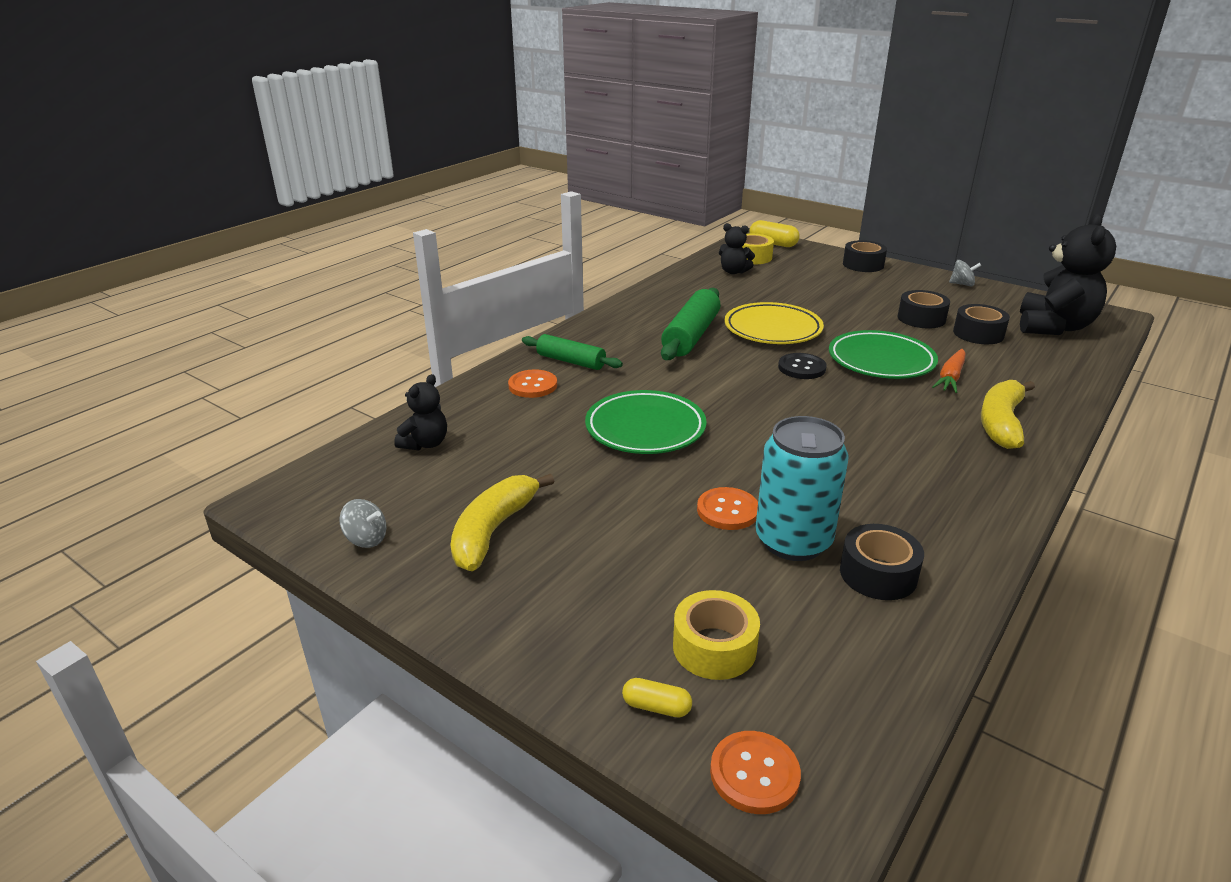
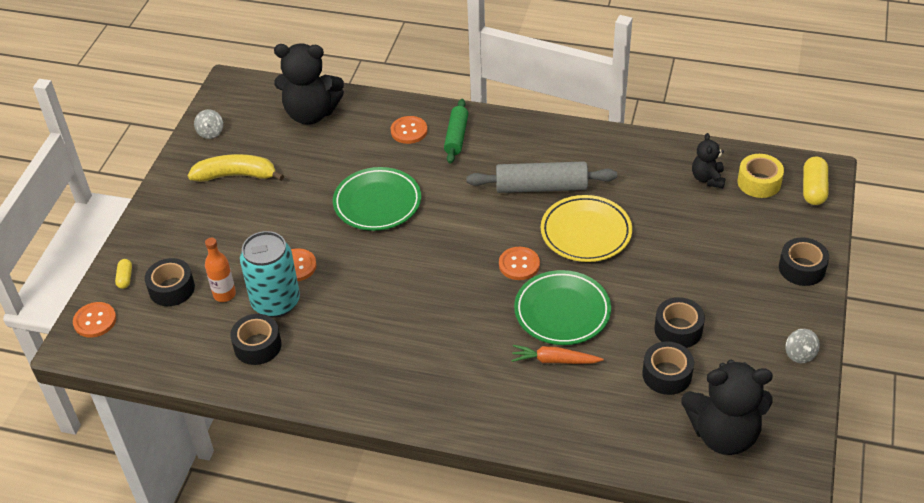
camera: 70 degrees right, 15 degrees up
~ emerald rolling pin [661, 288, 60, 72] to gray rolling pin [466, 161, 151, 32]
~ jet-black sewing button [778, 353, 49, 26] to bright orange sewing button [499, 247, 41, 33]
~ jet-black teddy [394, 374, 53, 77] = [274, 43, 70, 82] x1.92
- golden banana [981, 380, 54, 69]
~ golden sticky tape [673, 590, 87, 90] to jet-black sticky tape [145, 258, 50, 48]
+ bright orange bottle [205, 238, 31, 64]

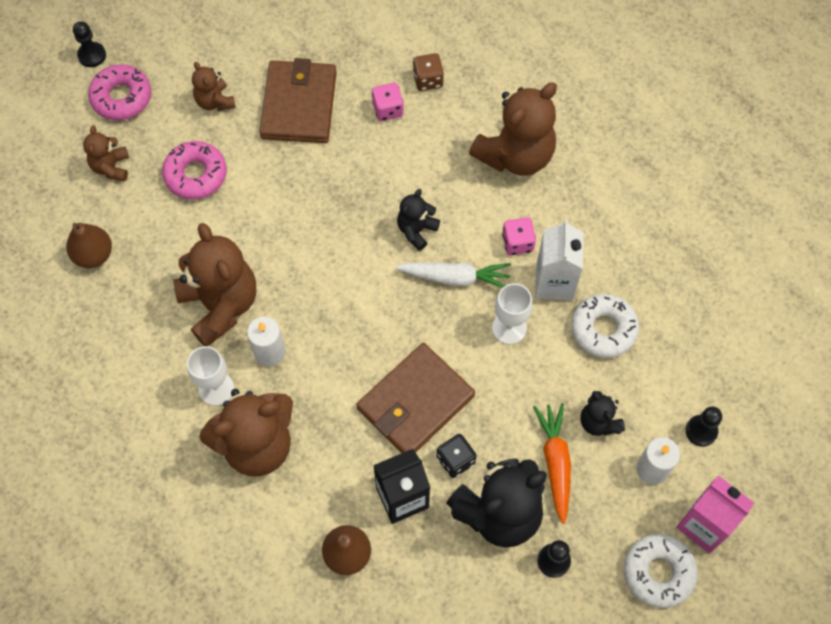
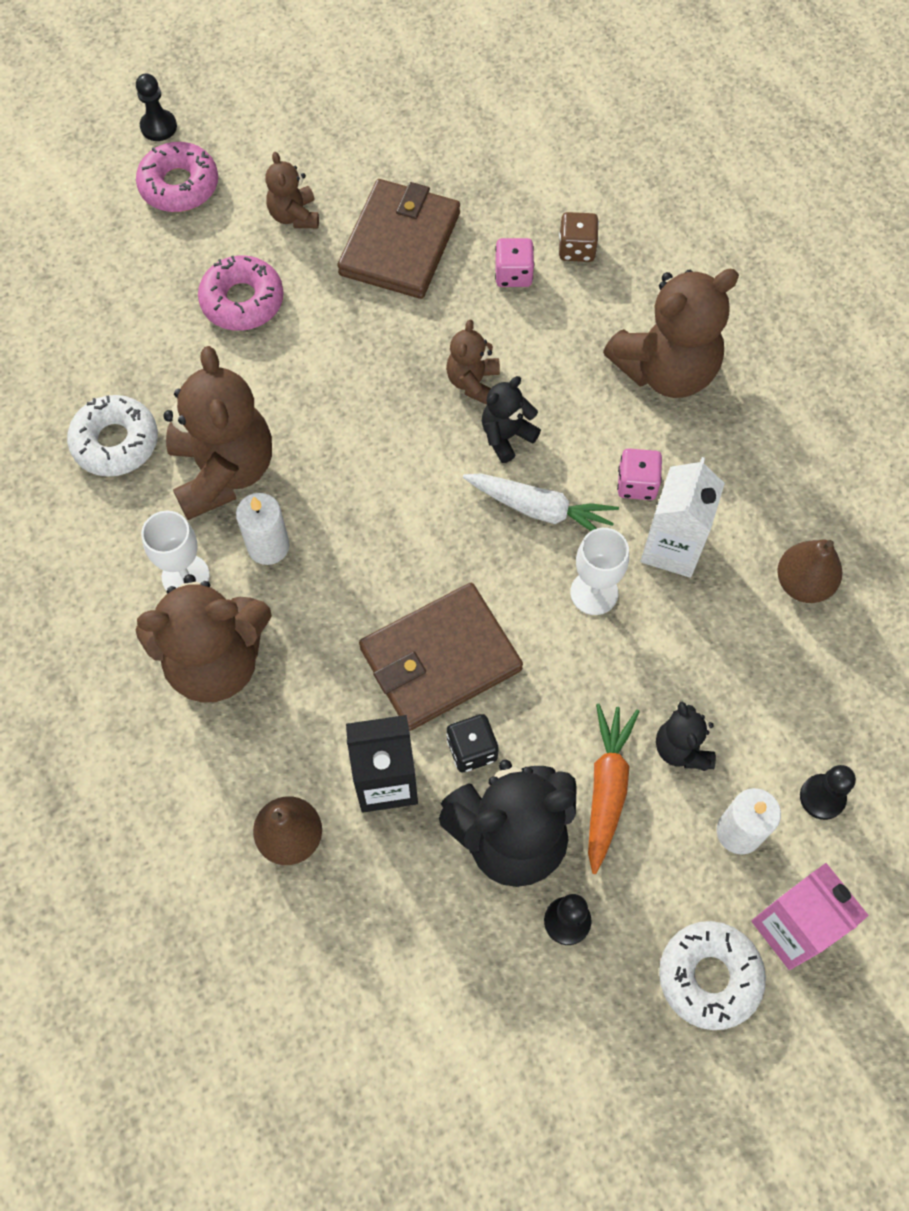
camera: 15 degrees right, 0 degrees up
~ russet teddy [83, 125, 46, 57] to [446, 319, 54, 86]
~ russet pear [66, 223, 46, 45] to [777, 539, 65, 64]
~ pure white donut [571, 294, 68, 64] to [67, 395, 91, 82]

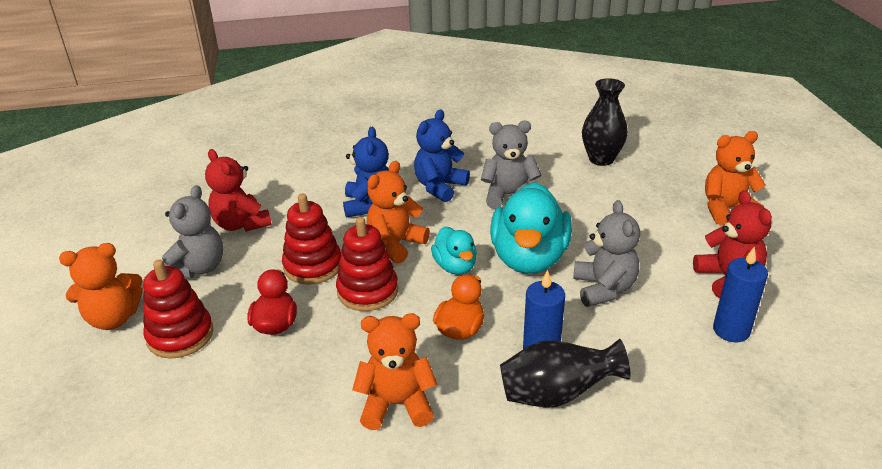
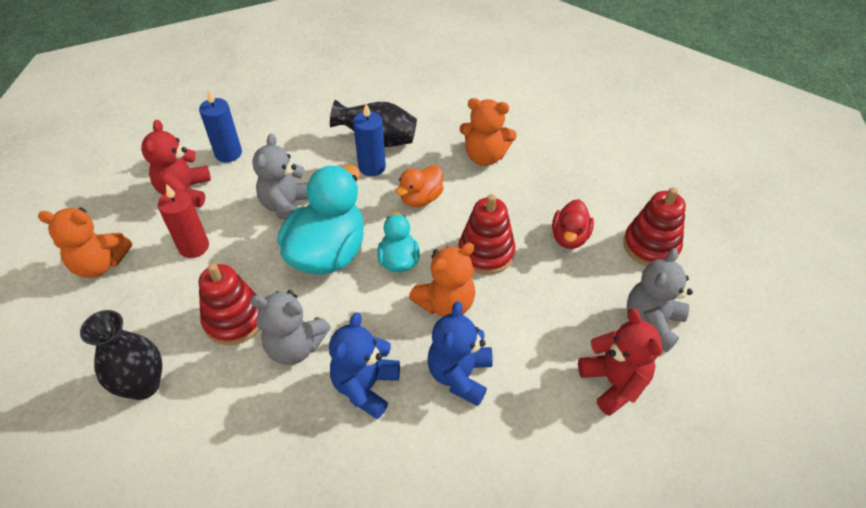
camera: 165 degrees left, 15 degrees up
~ cobalt teddy [414, 109, 56, 93] = [329, 312, 71, 107] 150 degrees clockwise
~ scarlet stacking toy [282, 194, 59, 91] to [199, 263, 61, 82]
- bright orange teddy [59, 243, 84, 87]
+ scarlet candle [158, 184, 51, 74]

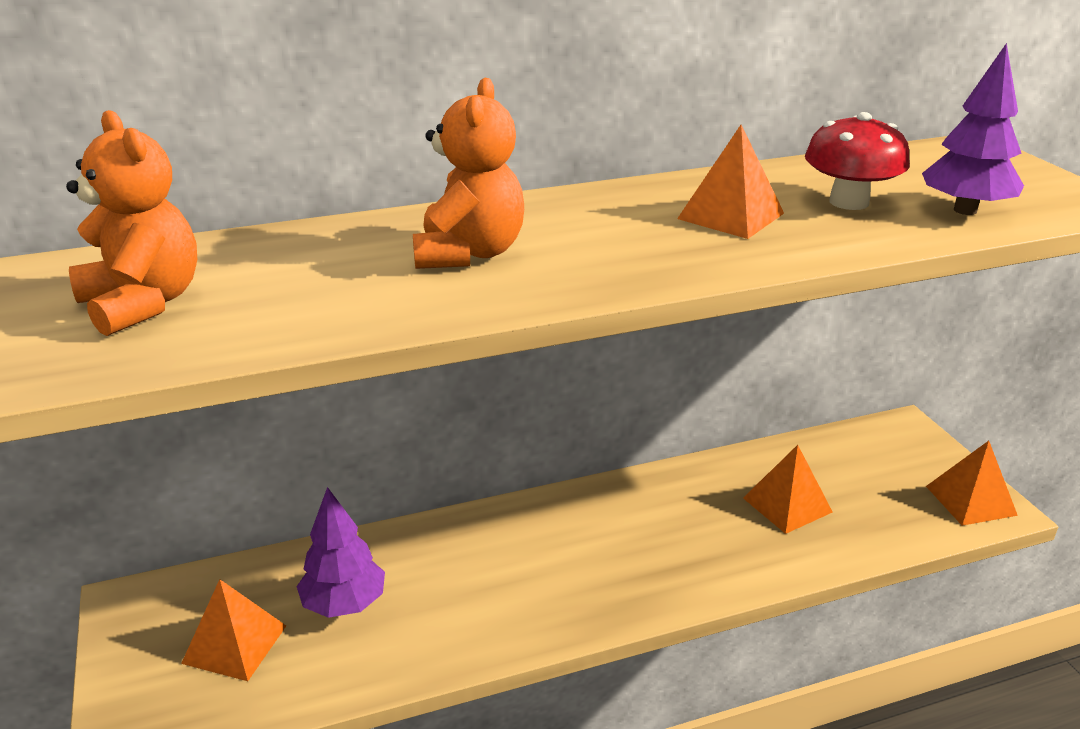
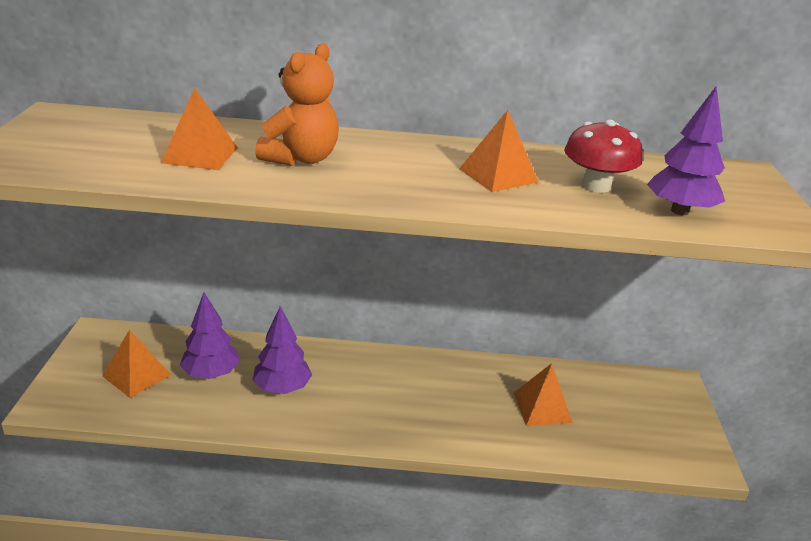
camera: 20 degrees right, 0 degrees up
- bright orange teddy [66, 110, 131, 226]
~ bright orange pyramid shape [926, 441, 92, 85] to [161, 88, 77, 82]
+ royal purple toy tree [253, 306, 59, 88]

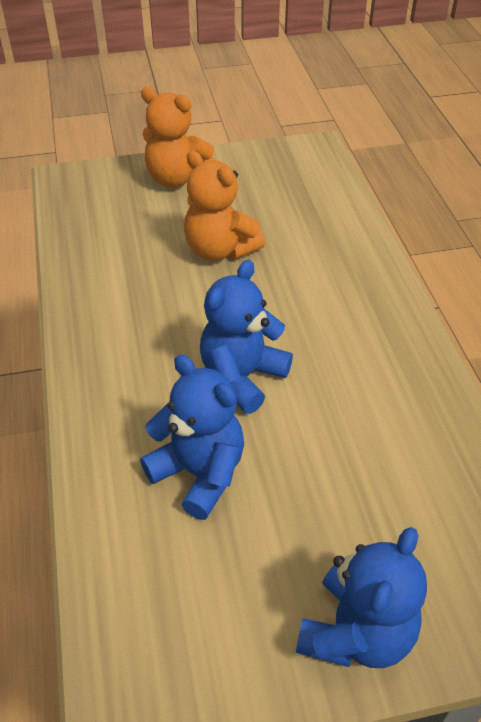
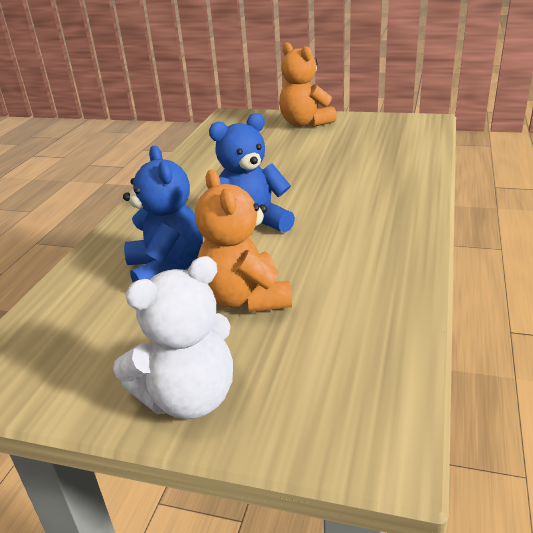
camera: 30 degrees right, 15 degrees down
~ bright orange teddy [184, 151, 81, 110] to [195, 170, 97, 142]
~ cobalt teddy [296, 527, 131, 141] to pure white teddy [113, 256, 120, 163]

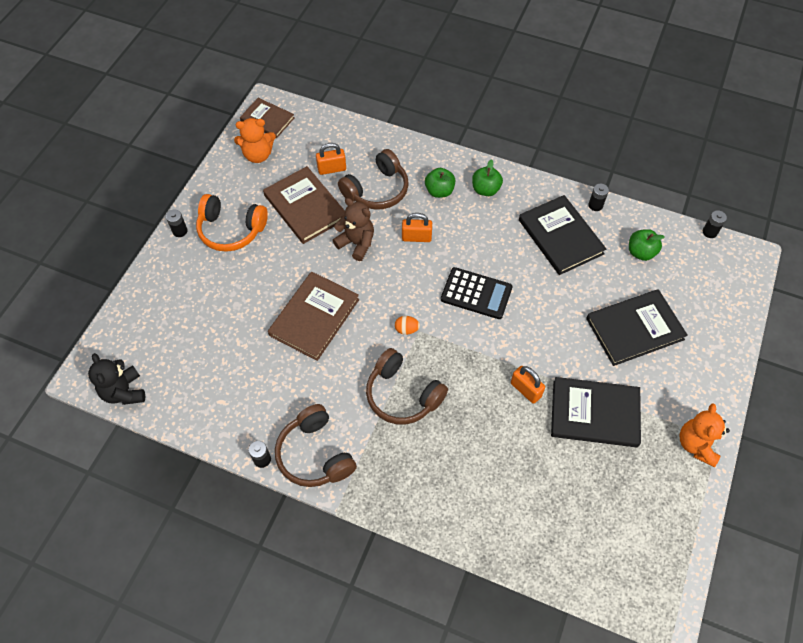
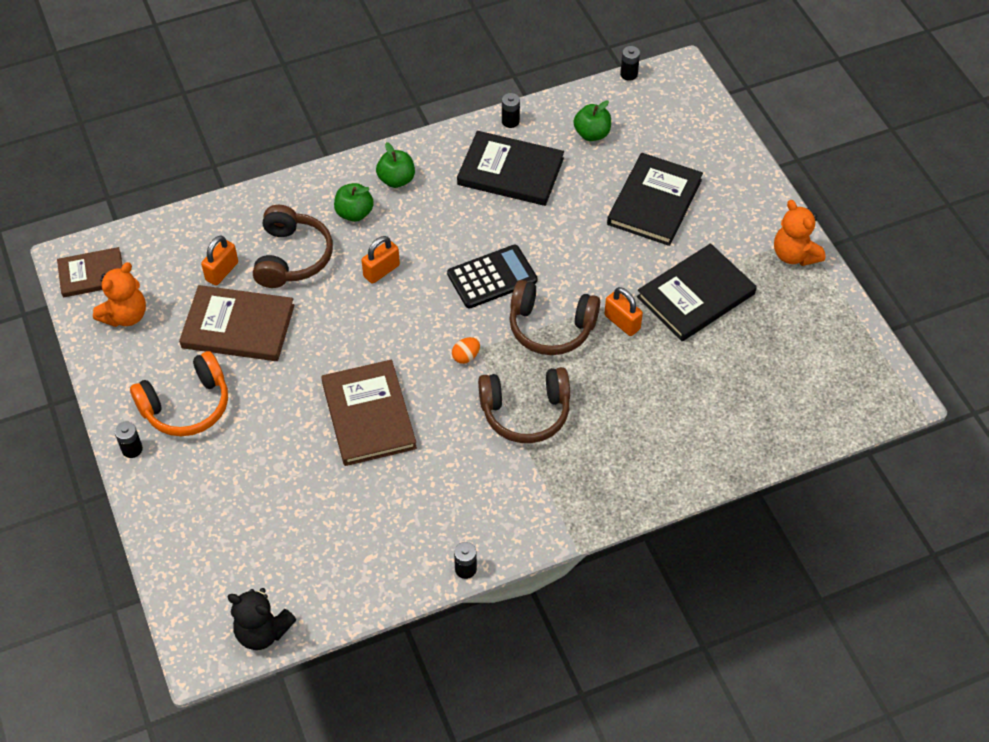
camera: 45 degrees left, 5 degrees down
- russet teddy [332, 198, 42, 63]
~ bright orange padlock [511, 366, 34, 38] = [604, 287, 39, 49] 45 degrees clockwise
~ russet headset [275, 404, 82, 83] to [509, 280, 91, 75]

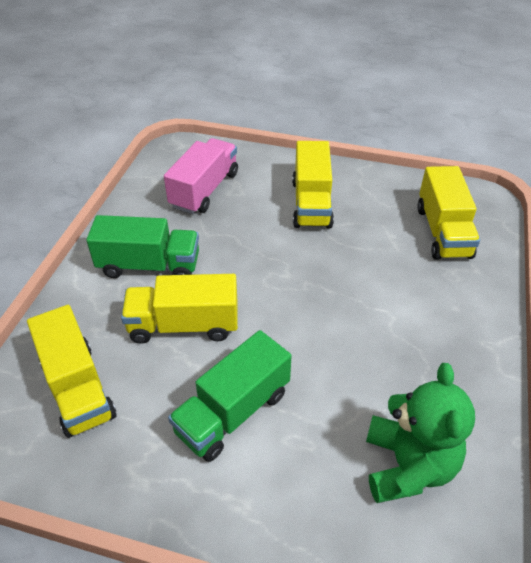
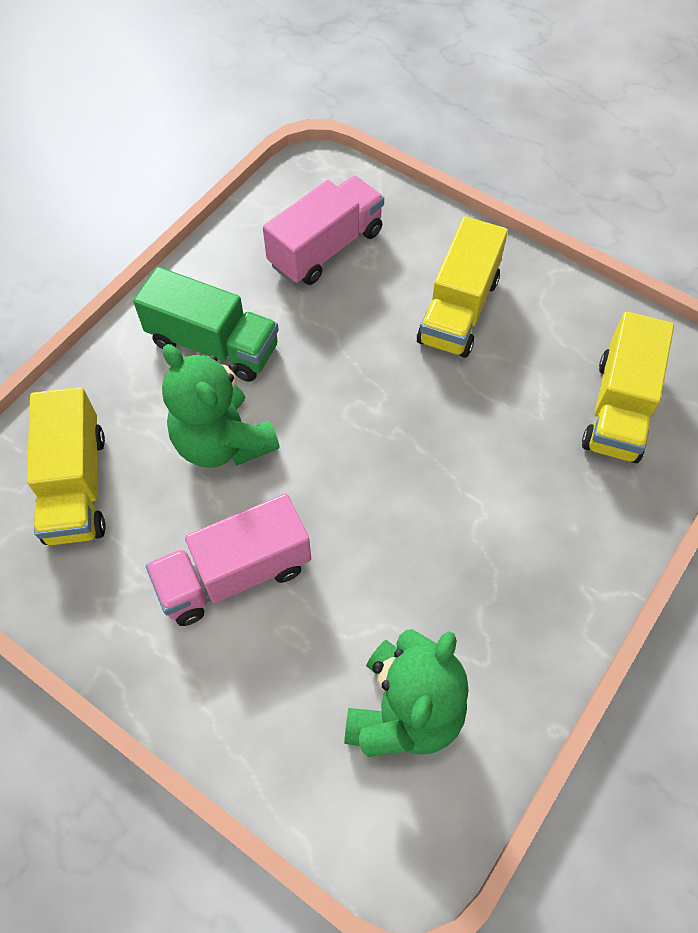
camera: 20 degrees right, 15 degrees up
~ golden toy truck [121, 274, 117, 70] to emerald teddy [162, 344, 118, 124]
~ emerald toy truck [168, 330, 124, 132] to rosy toy truck [146, 494, 165, 132]

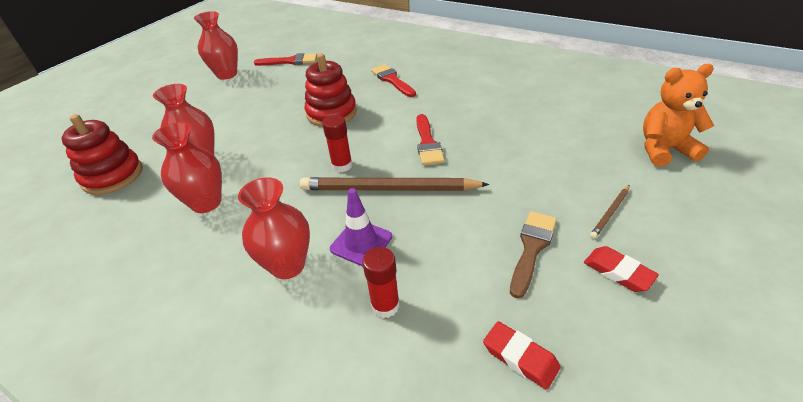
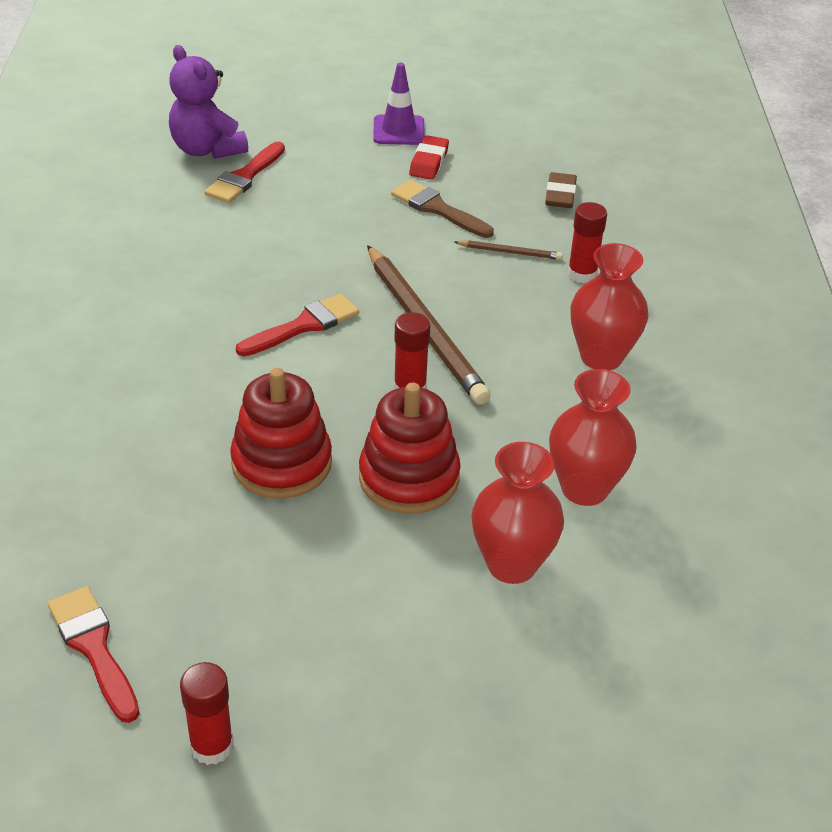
camera: 125 degrees left, 0 degrees up
~ scarlet flower vase [194, 11, 44, 69] to scarlet glue stick [180, 662, 53, 103]
~ scarlet brush [371, 64, 45, 33] to [204, 142, 81, 61]
~ bright orange teddy [643, 64, 71, 103] to royal purple teddy [169, 45, 79, 114]
~ scarlet stacking toy [61, 114, 82, 81] to [359, 382, 102, 132]
~ russet pencil [590, 185, 40, 54] to [454, 240, 109, 20]
~ royal purple safety cone [330, 188, 62, 79] to [373, 63, 52, 82]
~ russet brush [510, 211, 47, 88] = [391, 180, 103, 58] 45 degrees clockwise
~ scarlet gum eraser [483, 321, 78, 69] to russet gum eraser [545, 172, 32, 36]

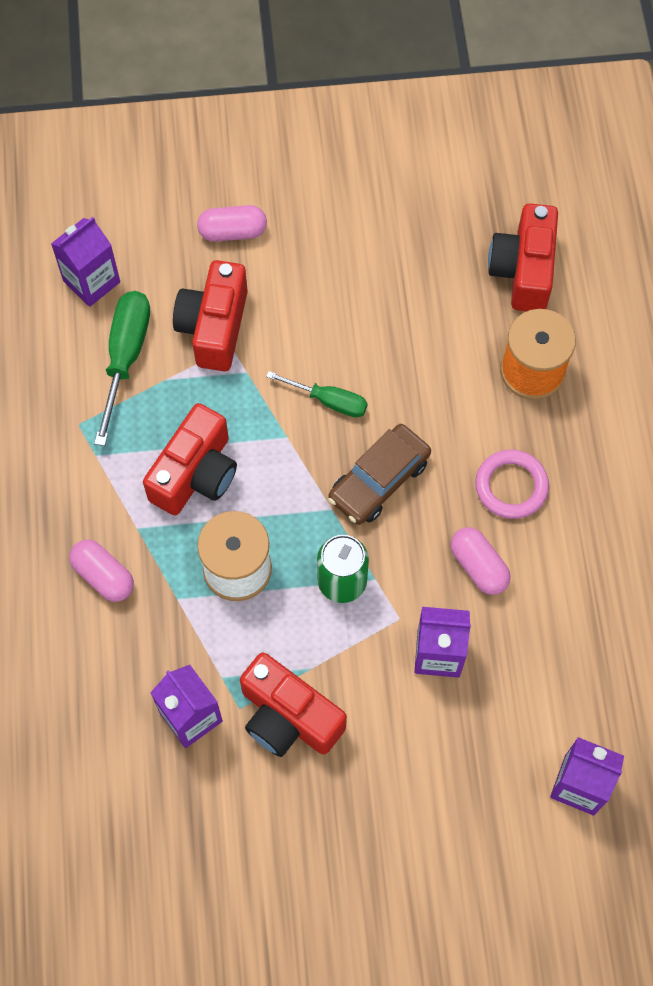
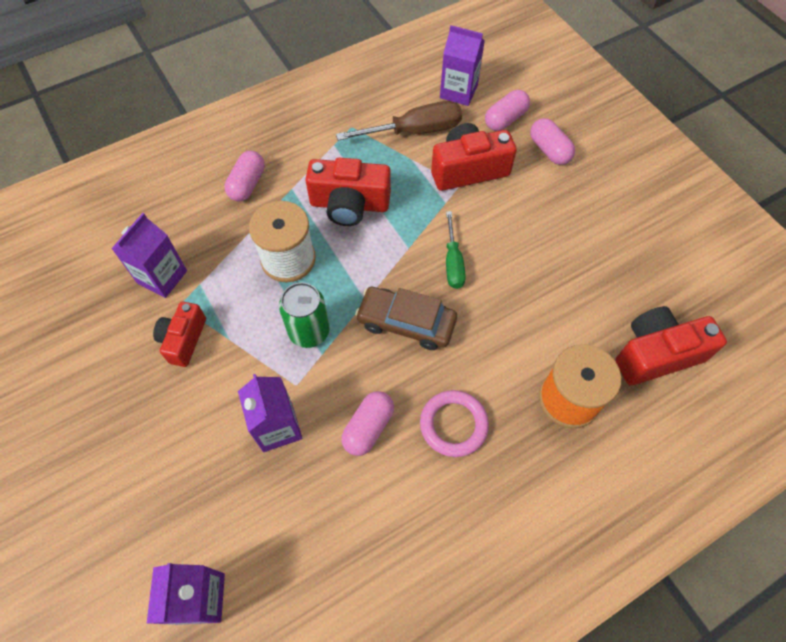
camera: 65 degrees right, 5 degrees down
~ emerald hand screwdriver [94, 291, 56, 155] to russet hand screwdriver [336, 101, 126, 40]
~ scarlet photo camera [240, 653, 107, 104] = [153, 302, 53, 65] x0.65
+ rosy pill [485, 90, 45, 41]

